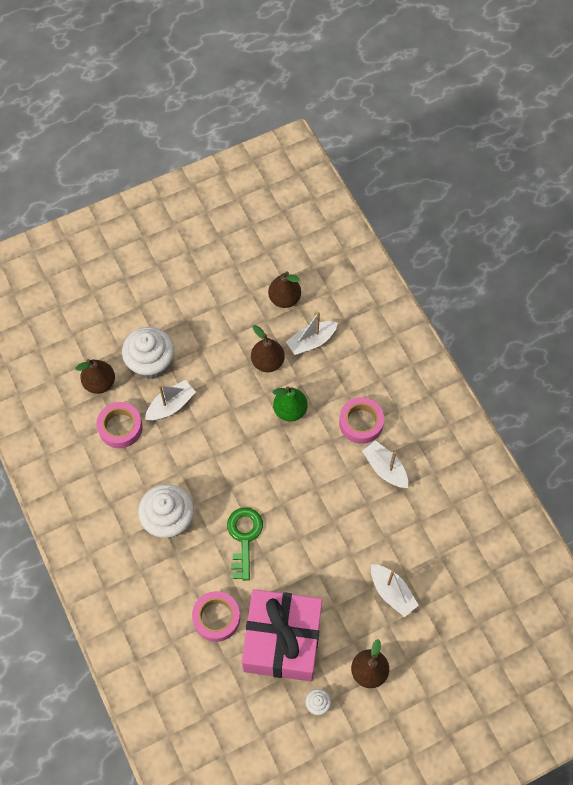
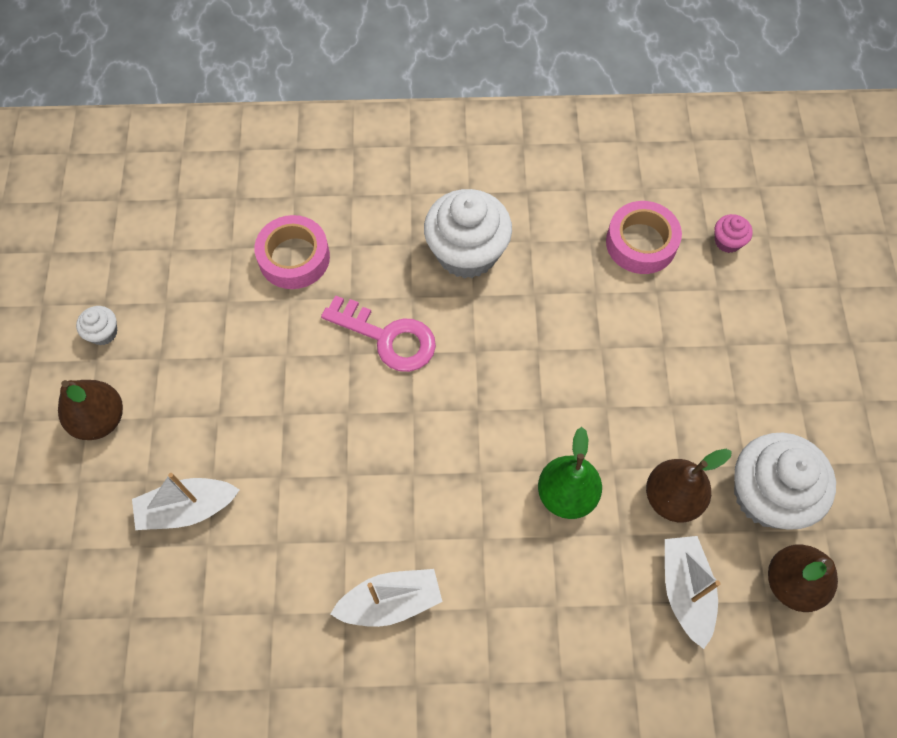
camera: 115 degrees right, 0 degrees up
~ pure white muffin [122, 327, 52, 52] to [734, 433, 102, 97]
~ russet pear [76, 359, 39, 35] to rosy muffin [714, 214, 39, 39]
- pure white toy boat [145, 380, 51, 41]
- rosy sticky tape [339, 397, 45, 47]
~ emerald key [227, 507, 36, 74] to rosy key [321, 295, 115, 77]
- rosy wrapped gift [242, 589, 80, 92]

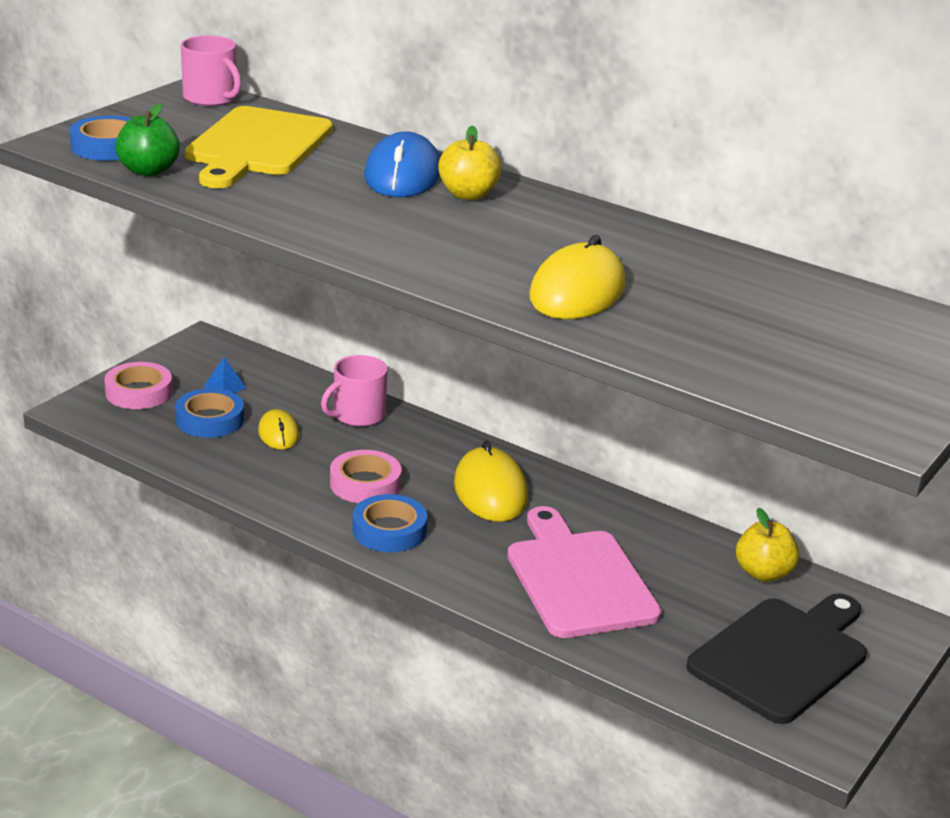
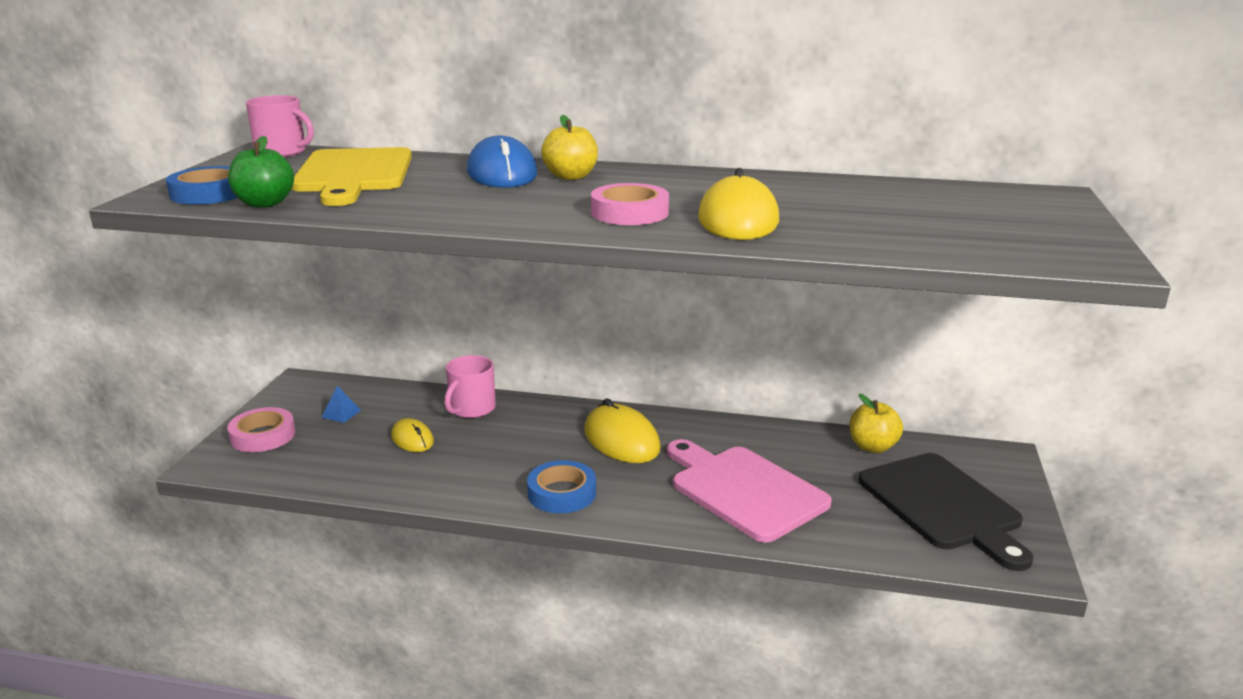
camera: 20 degrees left, 5 degrees down
- cobalt sticky tape [175, 388, 69, 50]
~ rosy sticky tape [330, 450, 72, 53] to [591, 183, 78, 42]
~ jet-black chopping board [686, 593, 181, 131] = [859, 453, 174, 118] 135 degrees clockwise

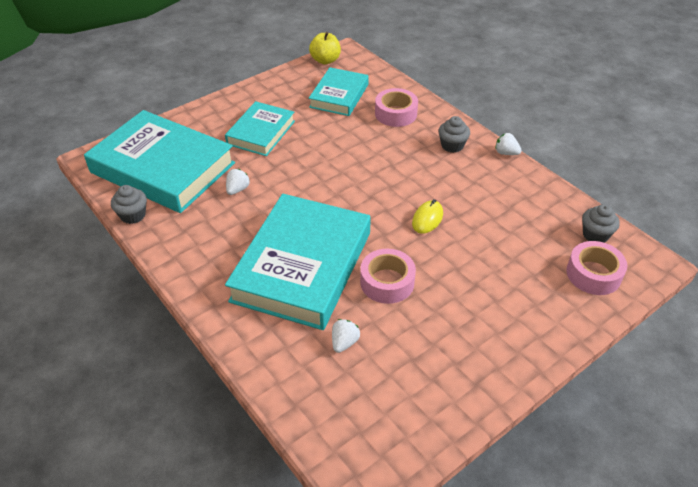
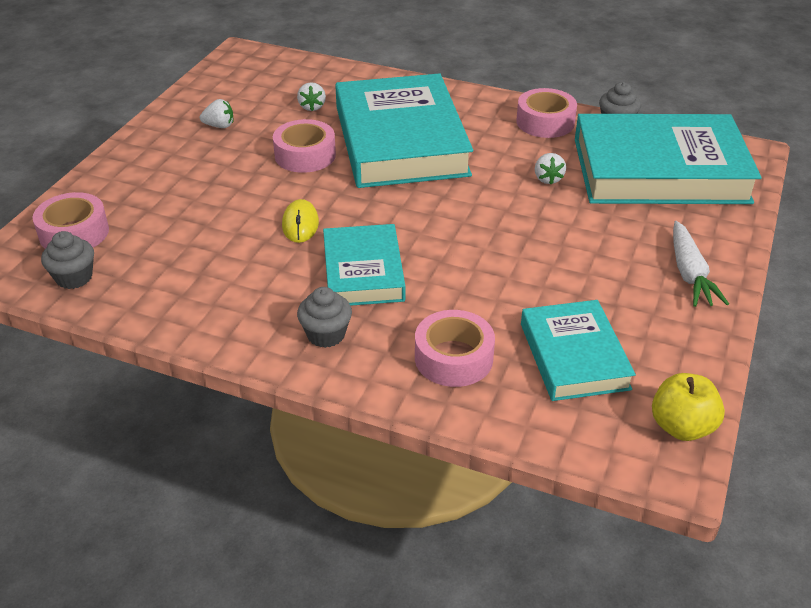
camera: 150 degrees right, 5 degrees down
~ teal hardback [225, 101, 70, 55] to [323, 224, 82, 82]
~ pure white strawberry [495, 133, 27, 22] to [200, 99, 33, 29]
+ rosy sticky tape [516, 88, 61, 50]
+ pure white root vegetable [673, 221, 56, 86]

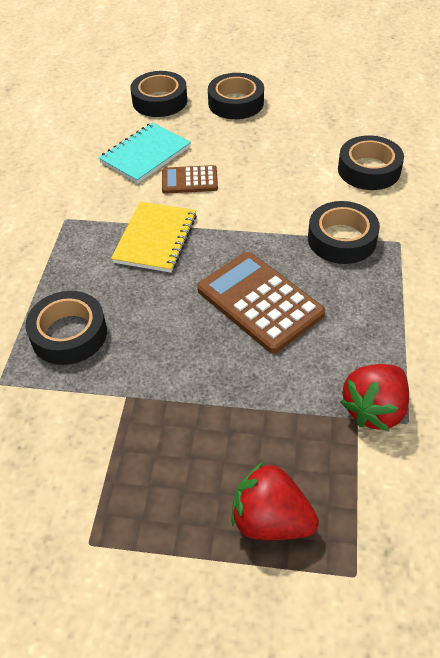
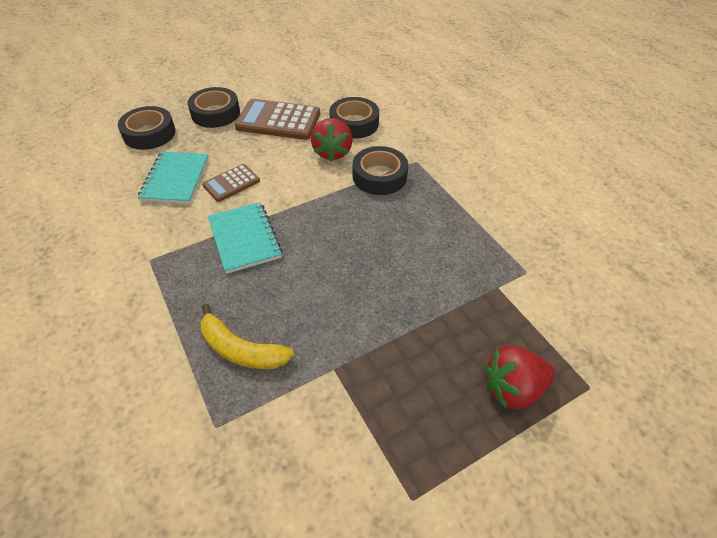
camera: 40 degrees left, 0 degrees up
~ golden notebook [111, 201, 86, 72] to teal notebook [208, 202, 75, 72]
~ russet calculator [197, 252, 128, 101] to [235, 99, 85, 41]
~ jet-black sticky tape [25, 291, 82, 74] to golden banana [200, 304, 94, 65]
~ scarlet strawberry [340, 364, 69, 67] to [311, 118, 42, 44]

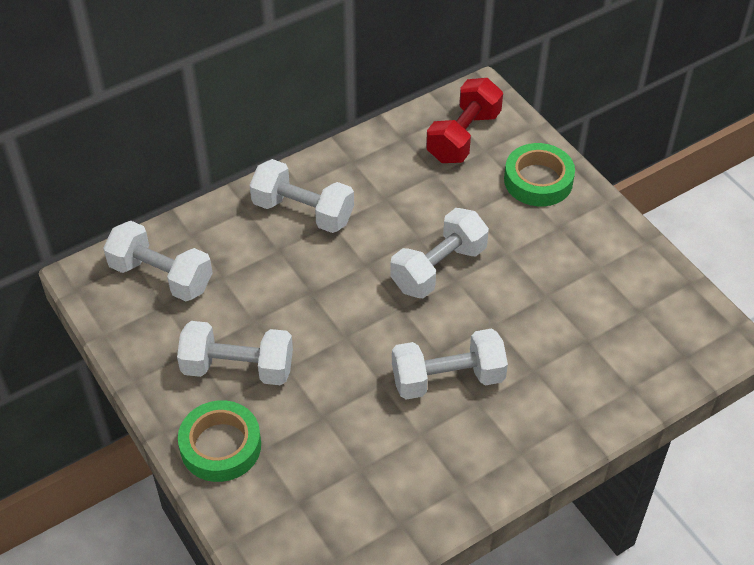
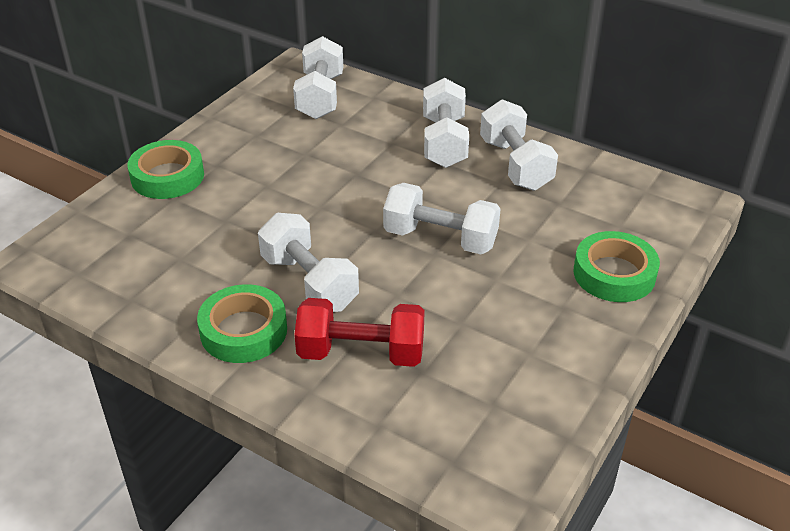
camera: 65 degrees right, 10 degrees down
~ scarlet free weight [426, 78, 77, 85] to [294, 298, 131, 69]
~ pure white free weight [177, 321, 116, 64] to [480, 99, 78, 92]
+ emerald sticky tape [197, 284, 90, 79]

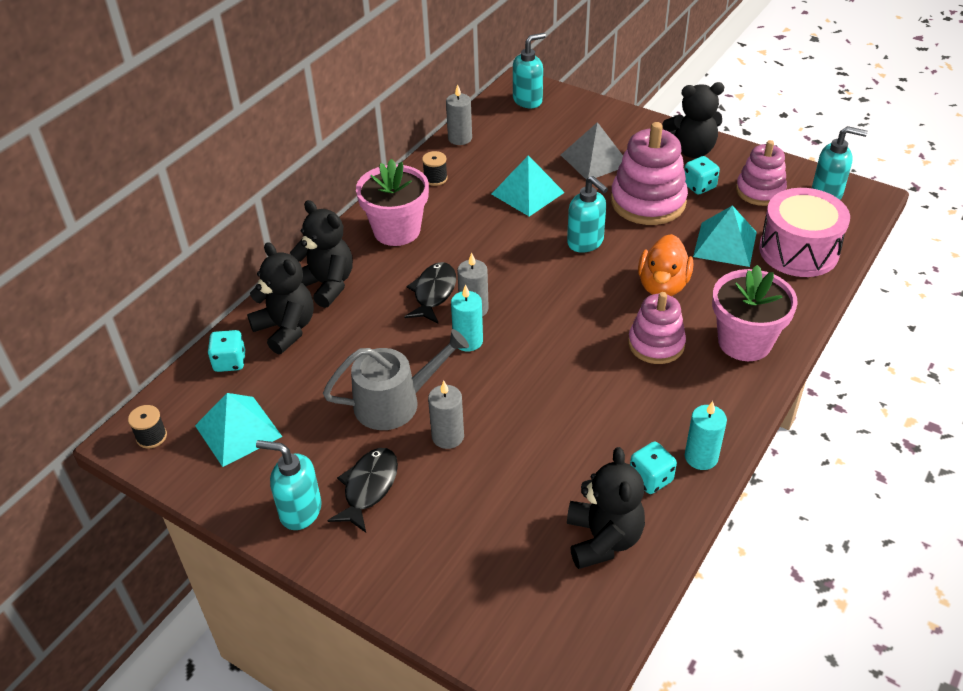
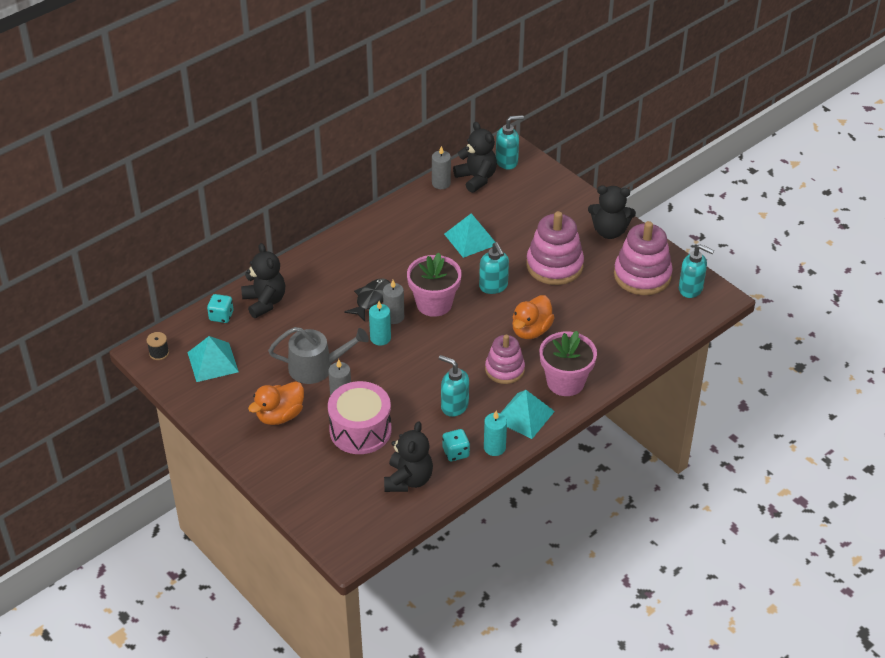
camera: 15 degrees right, 0 degrees up
- gray pyramid shape [561, 122, 62, 57]
~ rosy stacking toy [736, 140, 51, 66] = [614, 221, 59, 74] x1.54
- jet-black bobbin [422, 151, 26, 35]
- teal die [684, 156, 36, 39]
~ rosy plant pot [356, 159, 73, 87] to [407, 253, 55, 64]
~ rosy snare drum [759, 188, 91, 89] to [328, 381, 63, 73]
~ jet-black teddy [290, 200, 63, 108] to [453, 122, 44, 71]
~ teal pyramid shape [693, 205, 64, 62] to [500, 390, 55, 49]
~ teal soap pump [256, 440, 66, 90] to [439, 355, 30, 62]
~ jet-black fish figure [328, 448, 70, 85] to bright orange toy duck [248, 381, 56, 44]

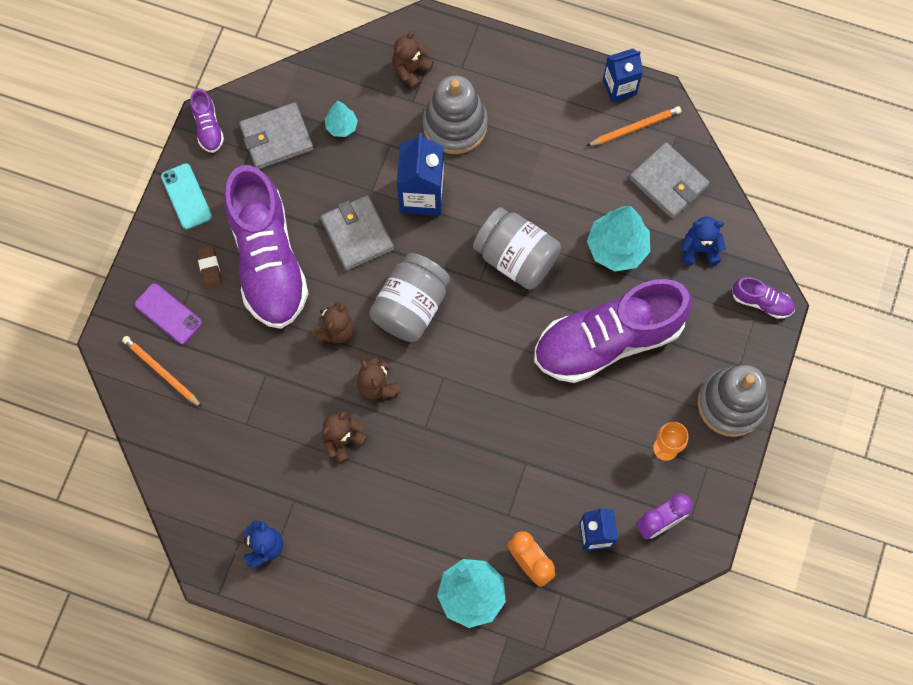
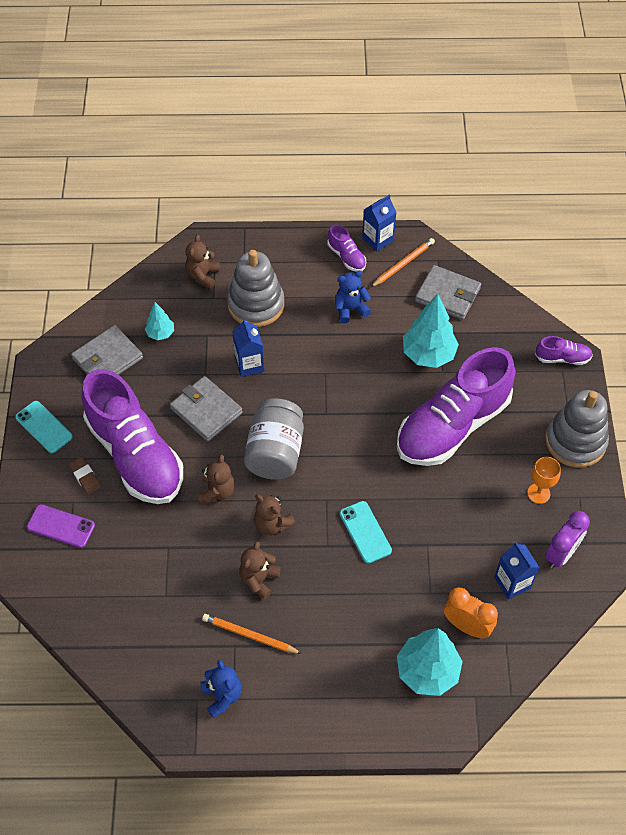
camera: 20 degrees left, 15 degrees down
~ royal purple sneaker [190, 89, 34, 64] to [328, 225, 38, 47]
~ cobalt juice carton [397, 133, 47, 83] = [232, 319, 32, 58] x0.66
- gray jam jar [473, 207, 88, 83]
~ cobalt teddy [681, 217, 45, 48] to [335, 271, 36, 52]
~ bright orange pencil [122, 336, 80, 71] to [202, 614, 100, 40]
+ teal mobile phone [340, 501, 52, 62]

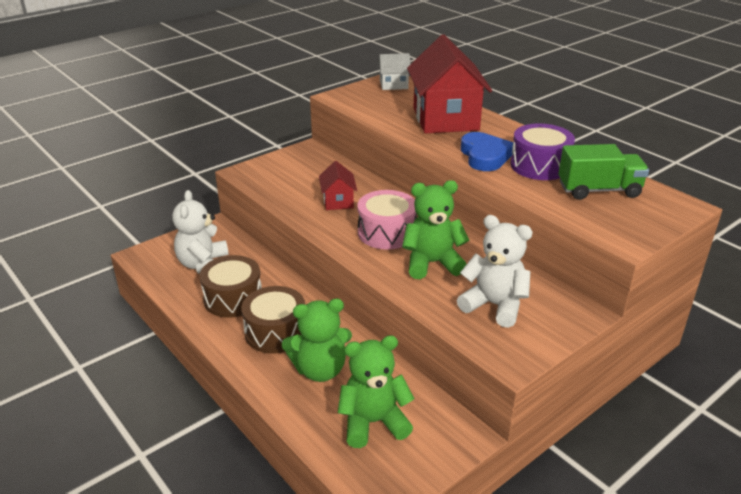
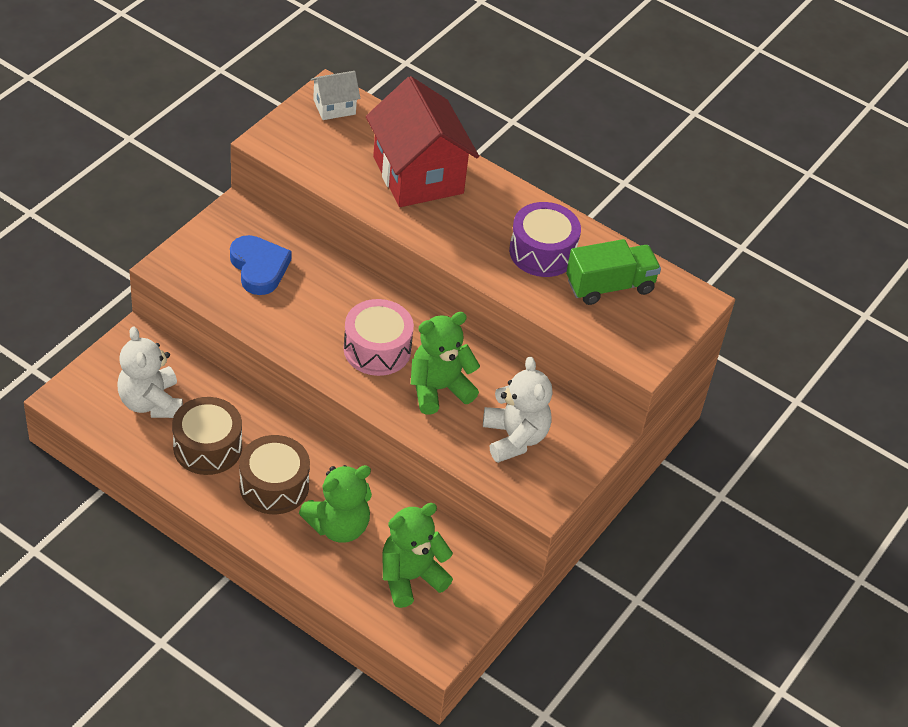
camera: 20 degrees left, 15 degrees up
~ cobalt heart shape [461, 132, 52, 39] to [230, 235, 62, 60]
- scarlet toy house [319, 161, 38, 49]
~ pure white teddy [457, 215, 76, 113] = [483, 357, 69, 106] 60 degrees clockwise

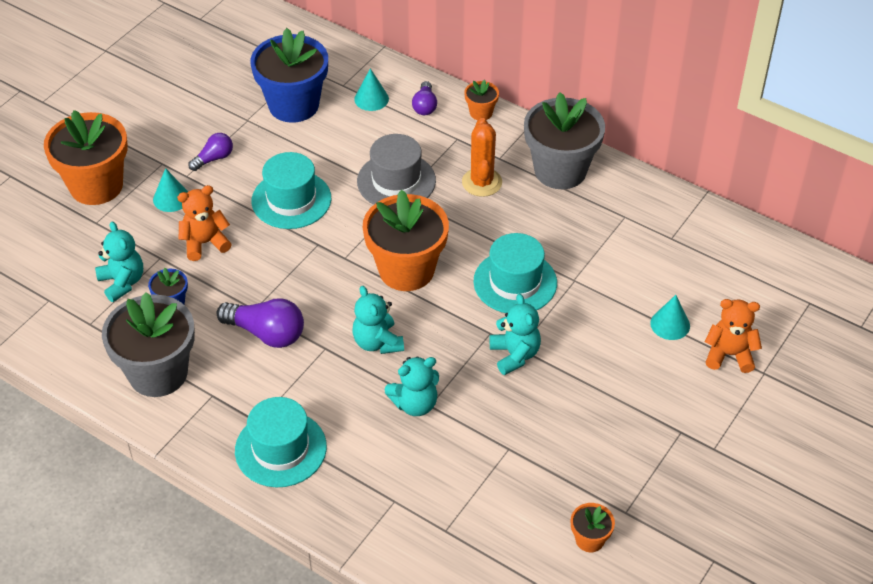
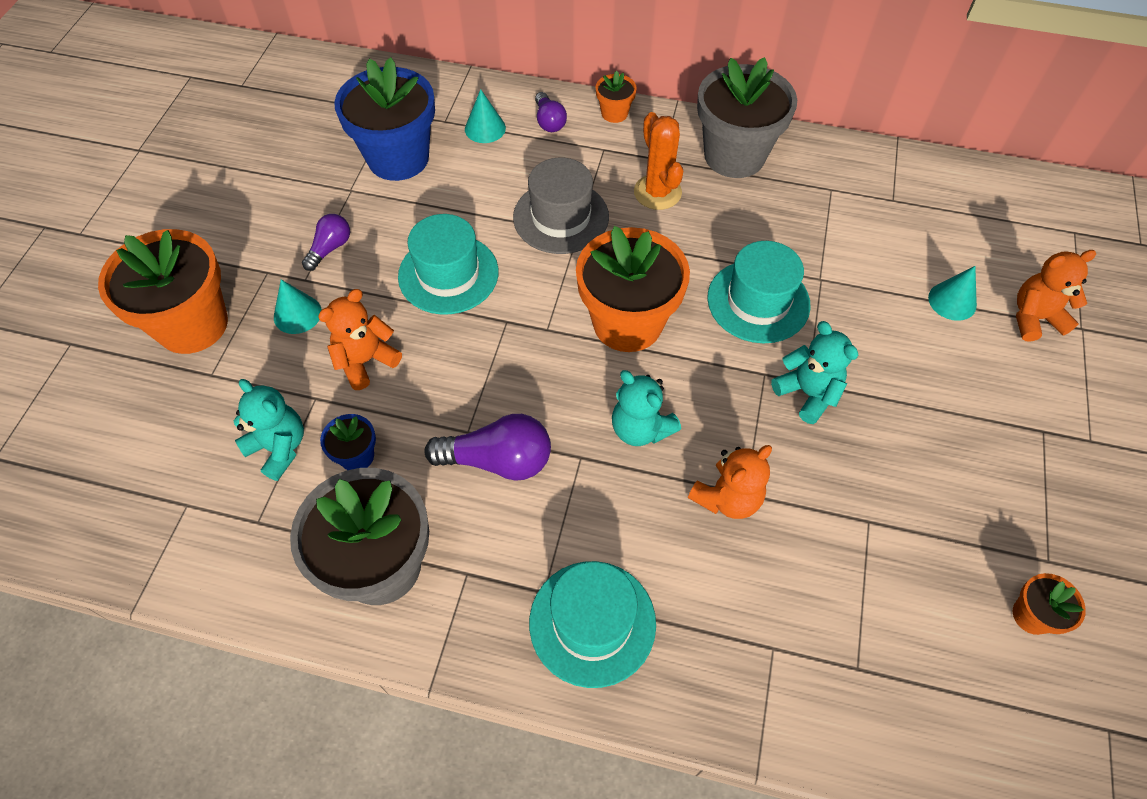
camera: 20 degrees left, 10 degrees up
~ teal teddy [384, 357, 55, 59] to bright orange teddy [688, 445, 84, 74]

